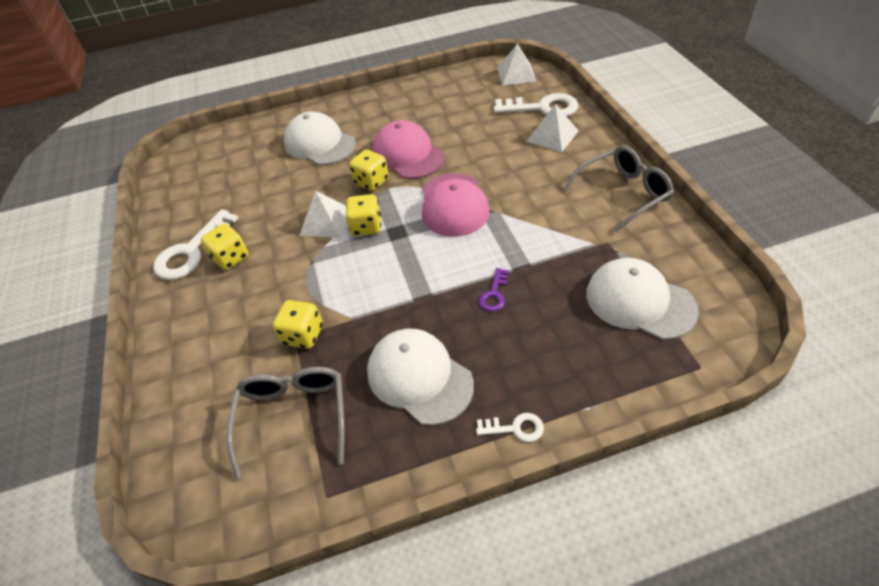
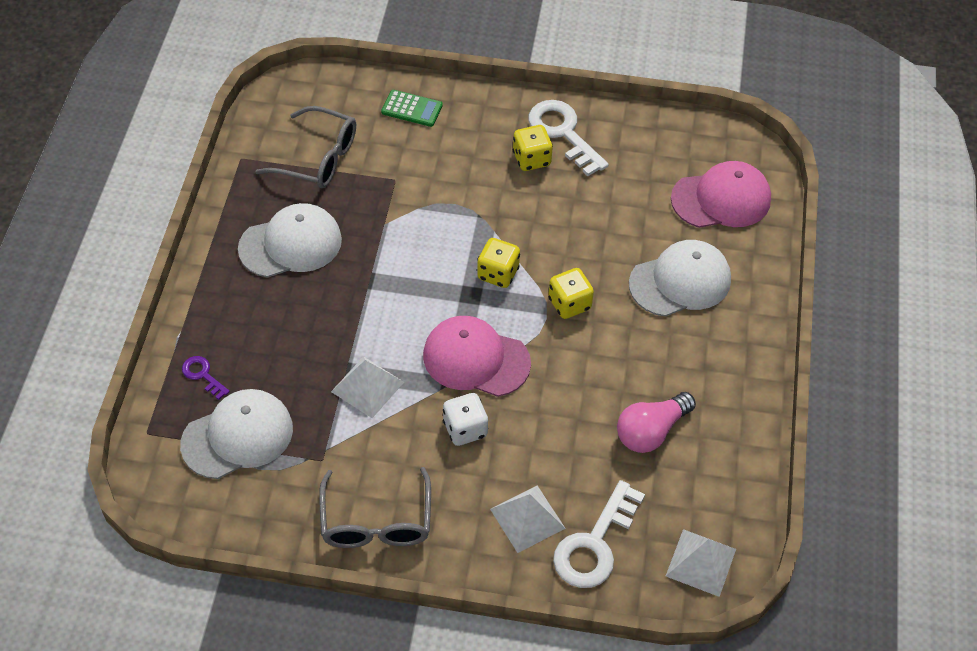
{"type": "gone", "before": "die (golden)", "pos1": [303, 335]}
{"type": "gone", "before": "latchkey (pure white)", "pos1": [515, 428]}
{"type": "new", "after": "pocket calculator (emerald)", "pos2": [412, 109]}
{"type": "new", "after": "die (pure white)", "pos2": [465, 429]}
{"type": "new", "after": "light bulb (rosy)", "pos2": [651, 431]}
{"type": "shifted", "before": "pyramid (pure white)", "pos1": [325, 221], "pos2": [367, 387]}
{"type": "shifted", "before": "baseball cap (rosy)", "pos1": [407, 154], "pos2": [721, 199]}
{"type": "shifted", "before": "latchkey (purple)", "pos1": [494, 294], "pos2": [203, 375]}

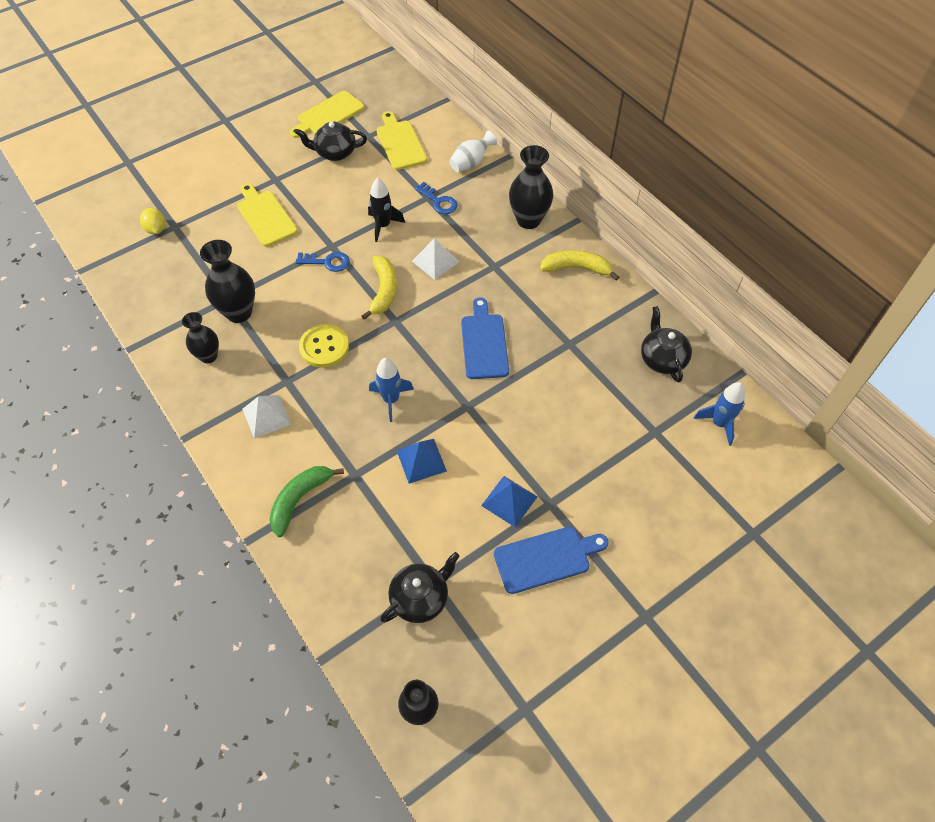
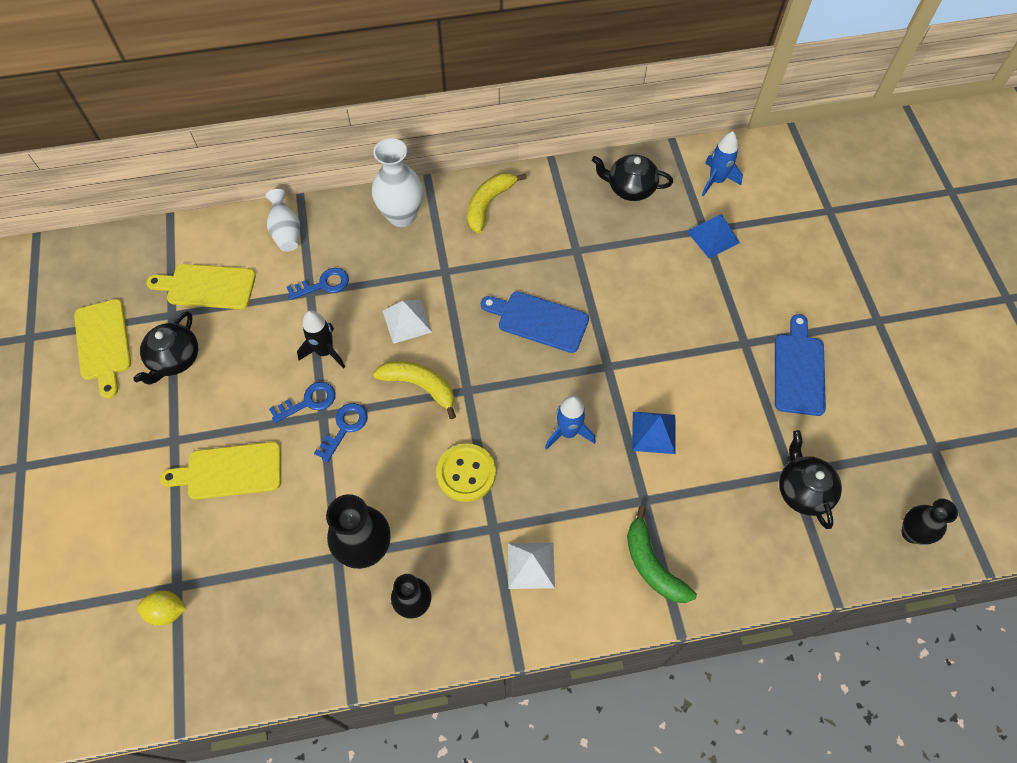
{"type": "new", "after": "latchkey (blue)", "pos2": [309, 402]}
{"type": "shifted", "before": "pyramid (blue)", "pos1": [509, 501], "pos2": [713, 237]}
{"type": "repainted", "before": "vase (black)", "after": "vase (pure white)", "pos1": [528, 220], "pos2": [401, 216]}

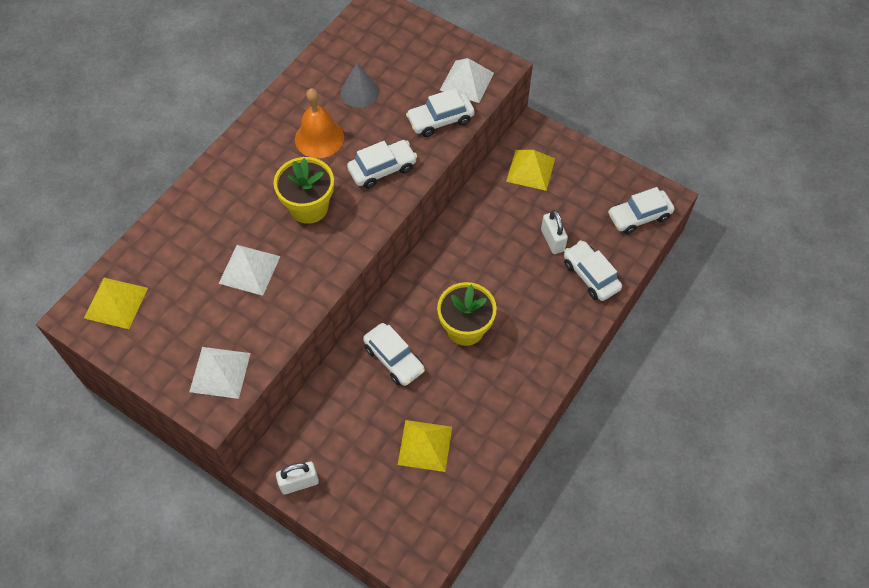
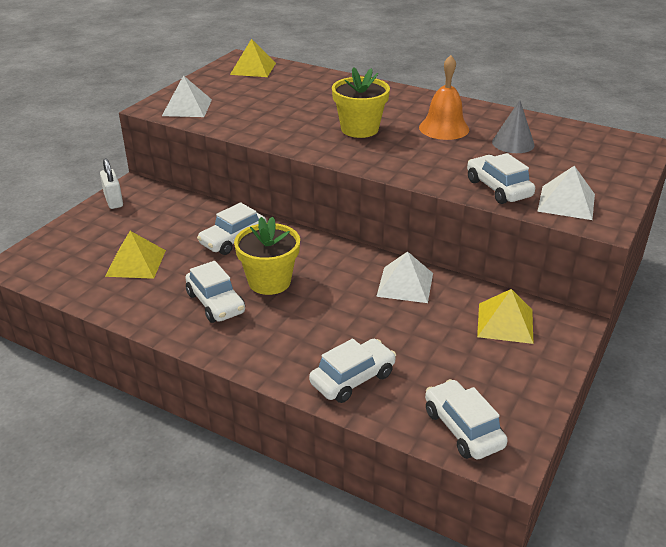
{"type": "gone", "before": "padlock (pure white)", "pos1": [552, 240]}
{"type": "shifted", "before": "pyramid (pure white)", "pos1": [249, 269], "pos2": [405, 284]}
{"type": "shifted", "before": "automobile (pure white)", "pos1": [382, 169], "pos2": [216, 303]}

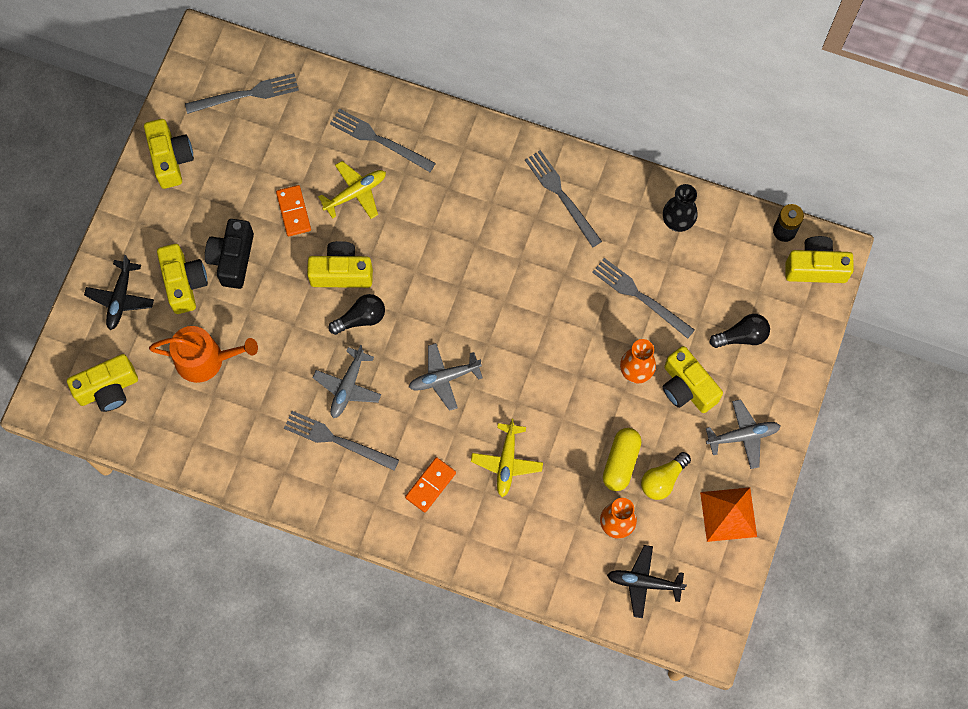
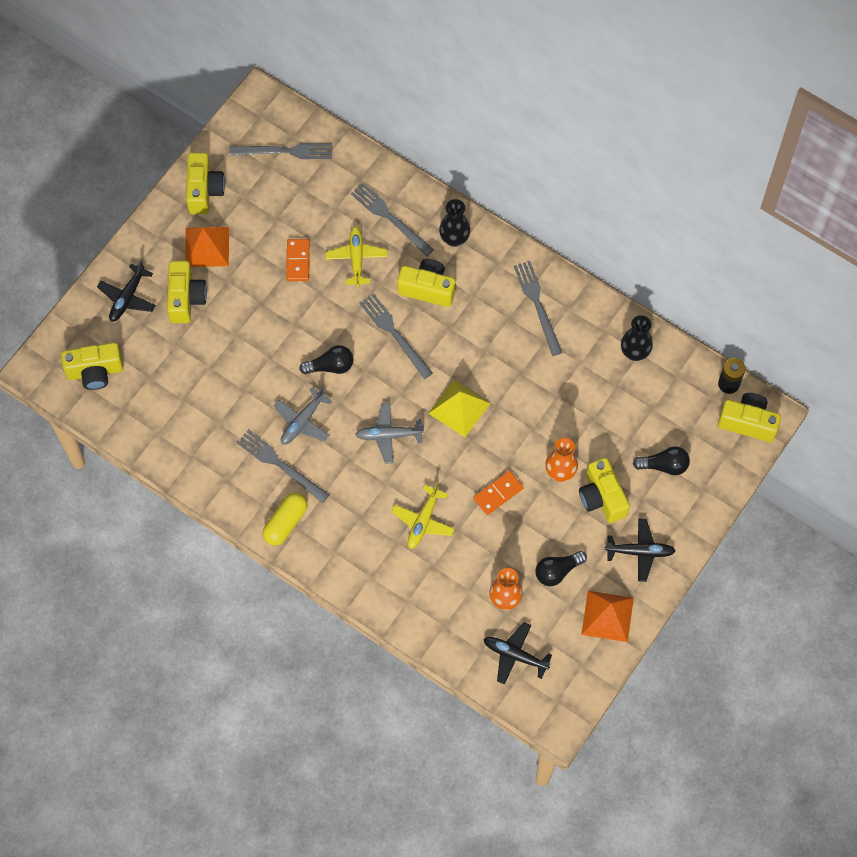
{"type": "gone", "before": "sprinkling can (bright orange)", "pos1": [205, 359]}
{"type": "gone", "before": "camera (black)", "pos1": [232, 259]}
{"type": "new", "after": "pyramid (bright orange)", "pos2": [207, 247]}
{"type": "new", "after": "pyramid (golden)", "pos2": [459, 408]}
{"type": "new", "after": "vase (black)", "pos2": [454, 239]}
{"type": "shifted", "before": "camera (golden)", "pos1": [341, 272], "pos2": [427, 289]}
{"type": "shifted", "before": "domino tile (bright orange)", "pos1": [430, 485], "pos2": [498, 493]}
{"type": "shifted", "before": "fork (grey)", "pos1": [640, 296], "pos2": [394, 334]}
{"type": "shifted", "before": "pill (golden)", "pos1": [621, 462], "pos2": [285, 523]}
{"type": "repainted", "before": "light bulb (golden)", "after": "light bulb (black)", "pos1": [663, 480], "pos2": [557, 571]}
{"type": "repainted", "before": "toy plane (grey)", "after": "toy plane (black)", "pos1": [743, 436], "pos2": [640, 552]}
{"type": "rotated", "before": "toy plane (golden)", "pos1": [355, 193], "pos2": [356, 258], "turn": -75}

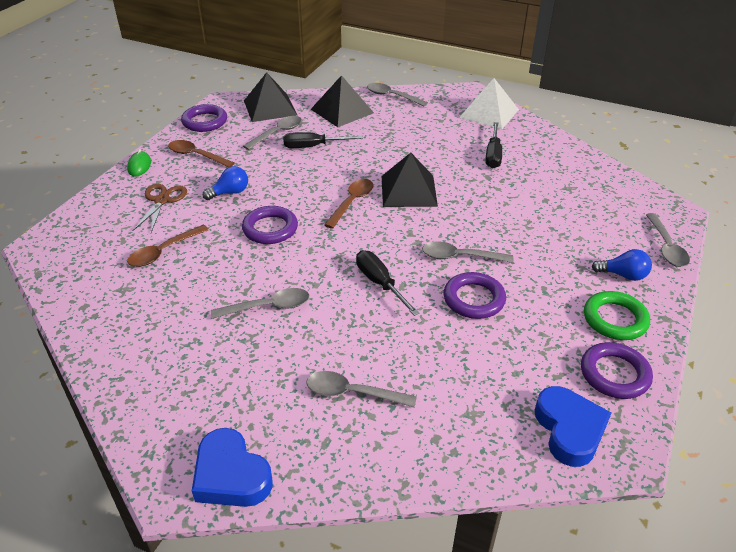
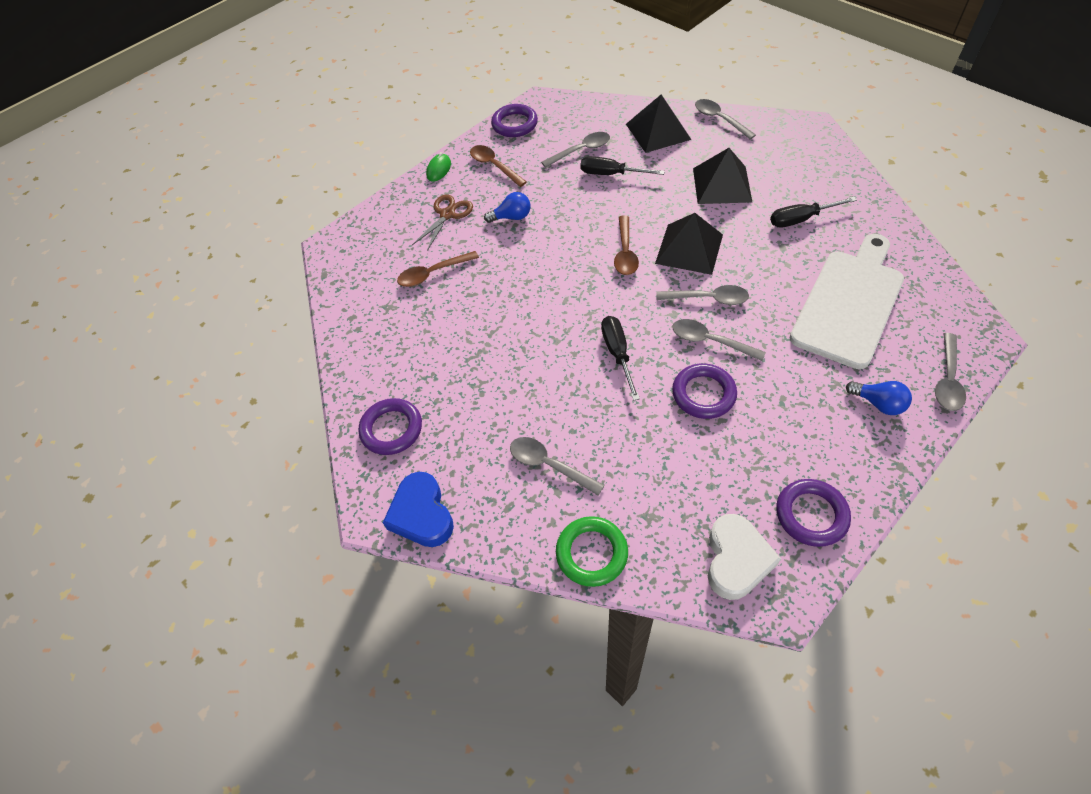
{"type": "gone", "before": "pyramid (pure white)", "pos1": [489, 113]}
{"type": "new", "after": "chopping board (pure white)", "pos2": [849, 303]}
{"type": "shifted", "before": "tablespoon (grey)", "pos1": [268, 307], "pos2": [708, 299]}
{"type": "shifted", "before": "ring (purple)", "pos1": [270, 229], "pos2": [391, 429]}
{"type": "shifted", "before": "pyramid (black)", "pos1": [270, 107], "pos2": [722, 185]}
{"type": "shifted", "before": "ring (emerald)", "pos1": [615, 319], "pos2": [591, 553]}
{"type": "repainted", "before": "love heart (blue)", "after": "love heart (pure white)", "pos1": [569, 429], "pos2": [736, 560]}
{"type": "rotated", "before": "tablespoon (russet)", "pos1": [351, 202], "pos2": [625, 252], "turn": 135}
{"type": "rotated", "before": "hand screwdriver (black)", "pos1": [493, 155], "pos2": [801, 219], "turn": 45}

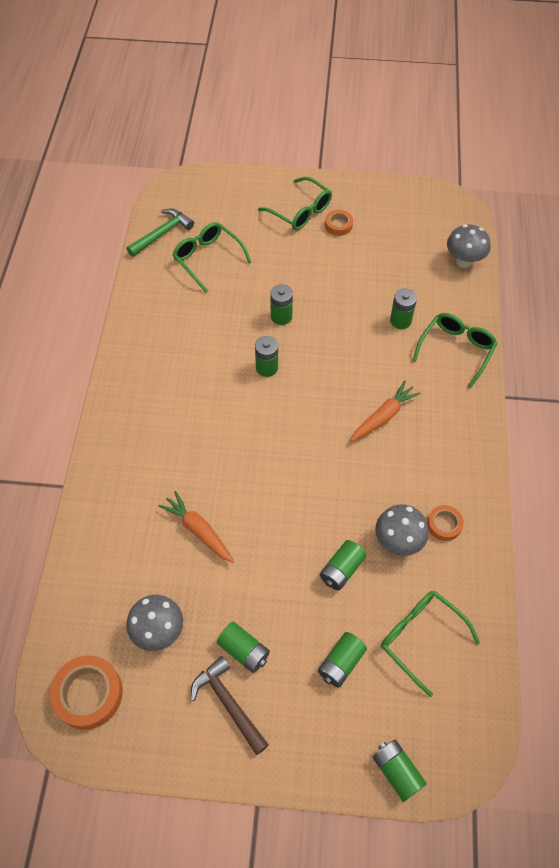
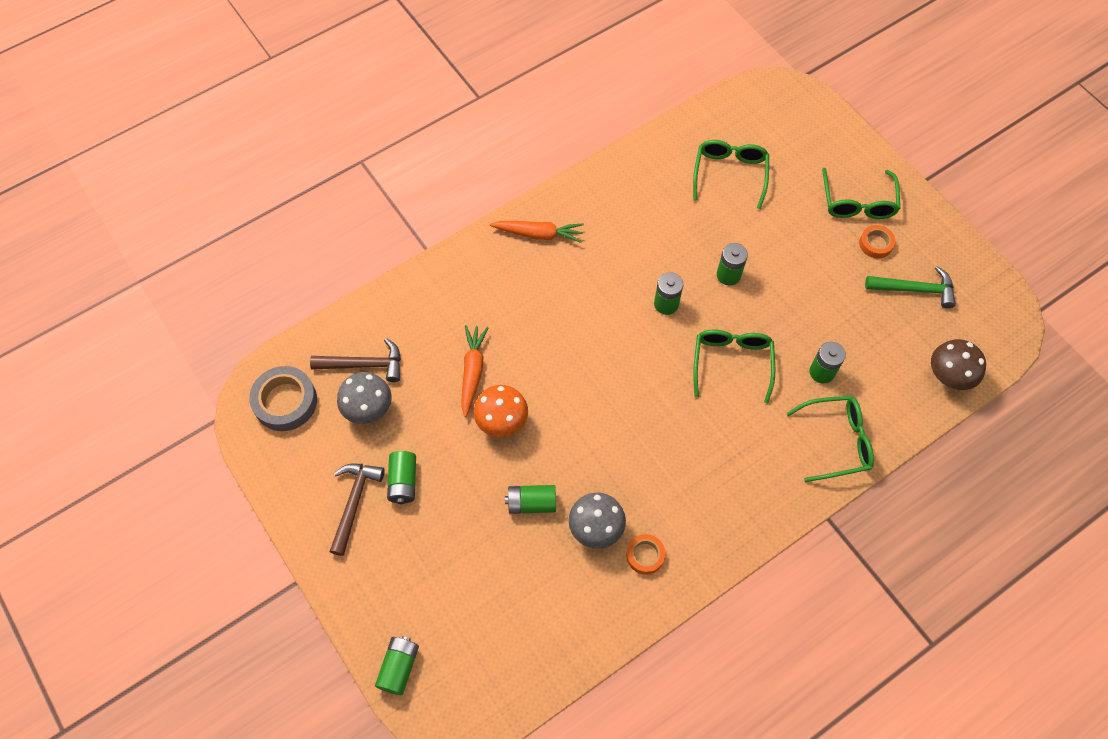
{"type": "gone", "before": "AA battery (emerald)", "pos1": [341, 663]}
{"type": "new", "after": "claw hammer (russet)", "pos2": [364, 365]}
{"type": "new", "after": "fungus (bright orange)", "pos2": [502, 422]}
{"type": "shifted", "before": "claw hammer (emerald)", "pos1": [162, 234], "pos2": [915, 289]}
{"type": "shifted", "before": "toy carrot (bright orange)", "pos1": [384, 416], "pos2": [538, 234]}
{"type": "shifted", "before": "spectacles (emerald)", "pos1": [421, 638], "pos2": [732, 363]}
{"type": "repainted", "before": "tape (bright orange)", "after": "tape (grey)", "pos1": [88, 694], "pos2": [285, 402]}
{"type": "repainted", "before": "fungus (grey)", "after": "fungus (russet)", "pos1": [464, 261], "pos2": [947, 377]}

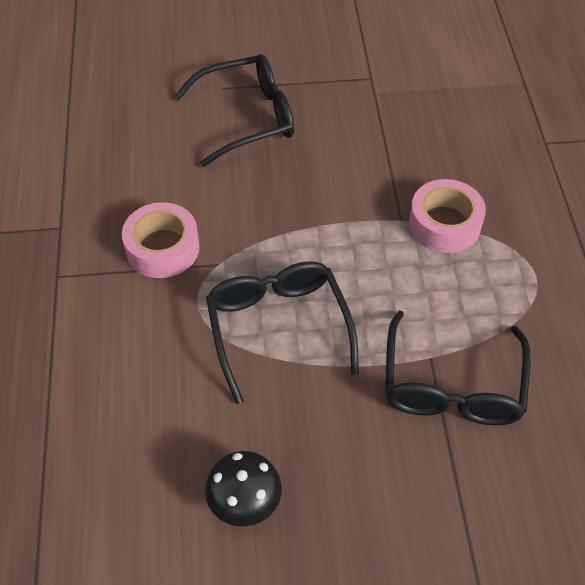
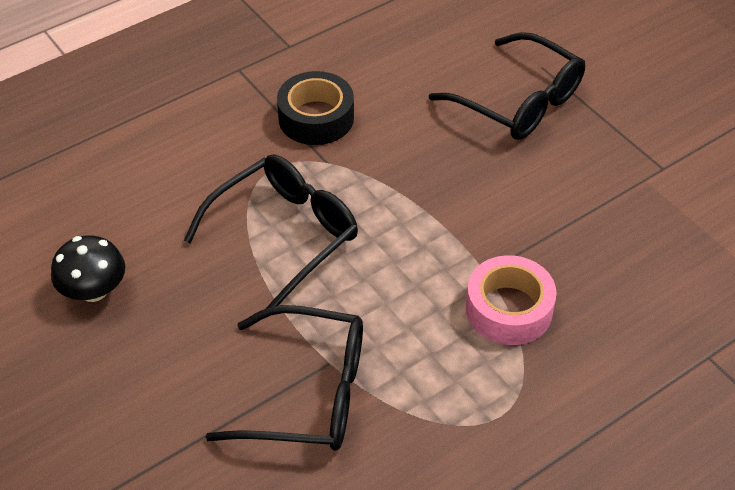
{"type": "repainted", "before": "tape (rosy)", "after": "tape (black)", "pos1": [162, 248], "pos2": [316, 118]}
{"type": "rotated", "before": "spectacles (black)", "pos1": [452, 385], "pos2": [307, 393], "turn": -150}

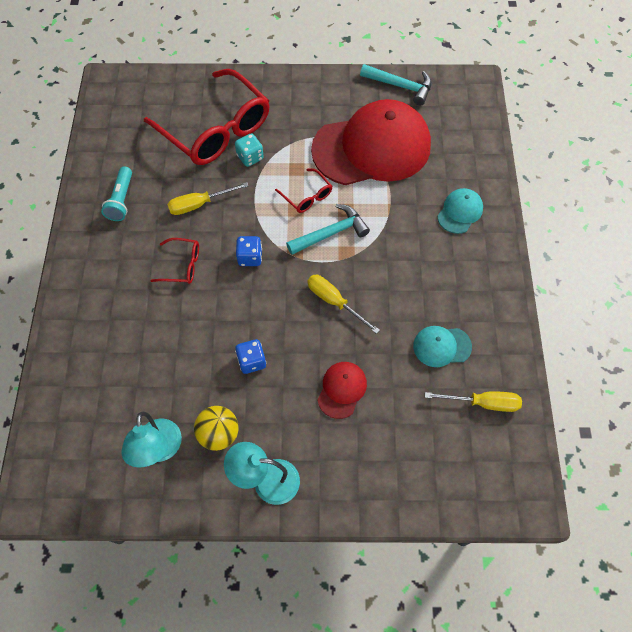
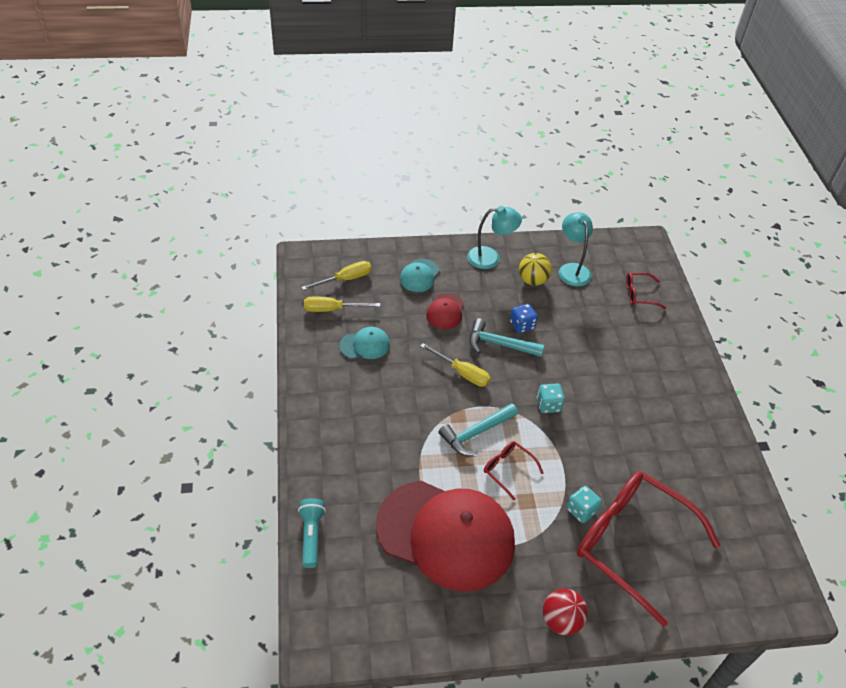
{"type": "new", "after": "sphere (scarlet)", "pos2": [561, 620]}
{"type": "shifted", "before": "flashlight (teal)", "pos1": [121, 200], "pos2": [311, 535]}
{"type": "shifted", "before": "spectacles (scarlet)", "pos1": [182, 265], "pos2": [639, 294]}
{"type": "shifted", "before": "hand screwdriver (golden)", "pos1": [199, 204], "pos2": [345, 279]}
{"type": "shifted", "before": "claw hammer (teal)", "pos1": [400, 86], "pos2": [499, 344]}
{"type": "shifted", "before": "baseball cap (teal)", "pos1": [460, 212], "pos2": [419, 275]}
{"type": "repainted", "before": "die (blue)", "after": "die (teal)", "pos1": [250, 257], "pos2": [548, 405]}
{"type": "rotated", "before": "baseball cap (scarlet)", "pos1": [372, 148], "pos2": [446, 534], "turn": -135}

